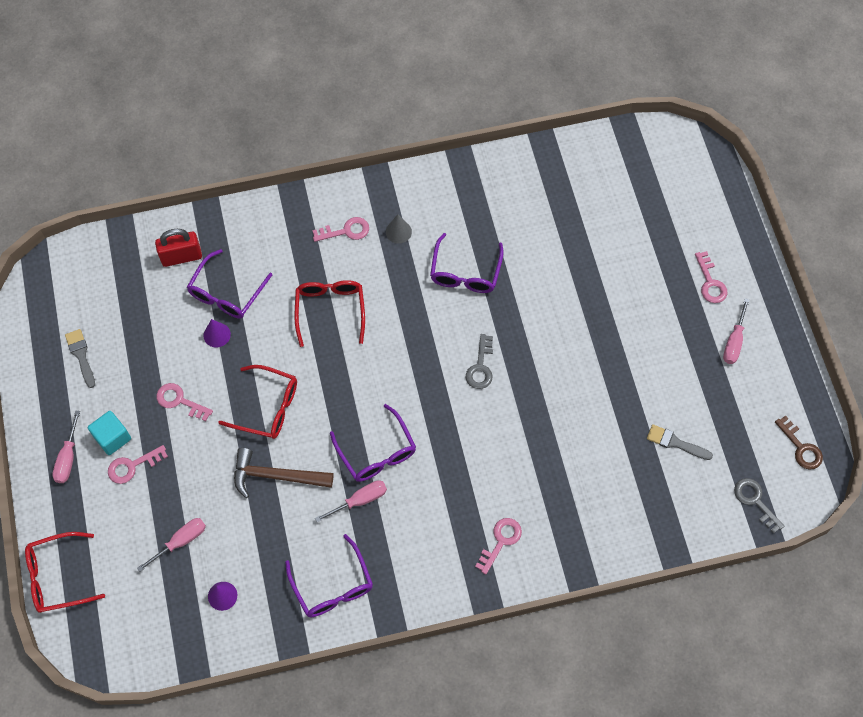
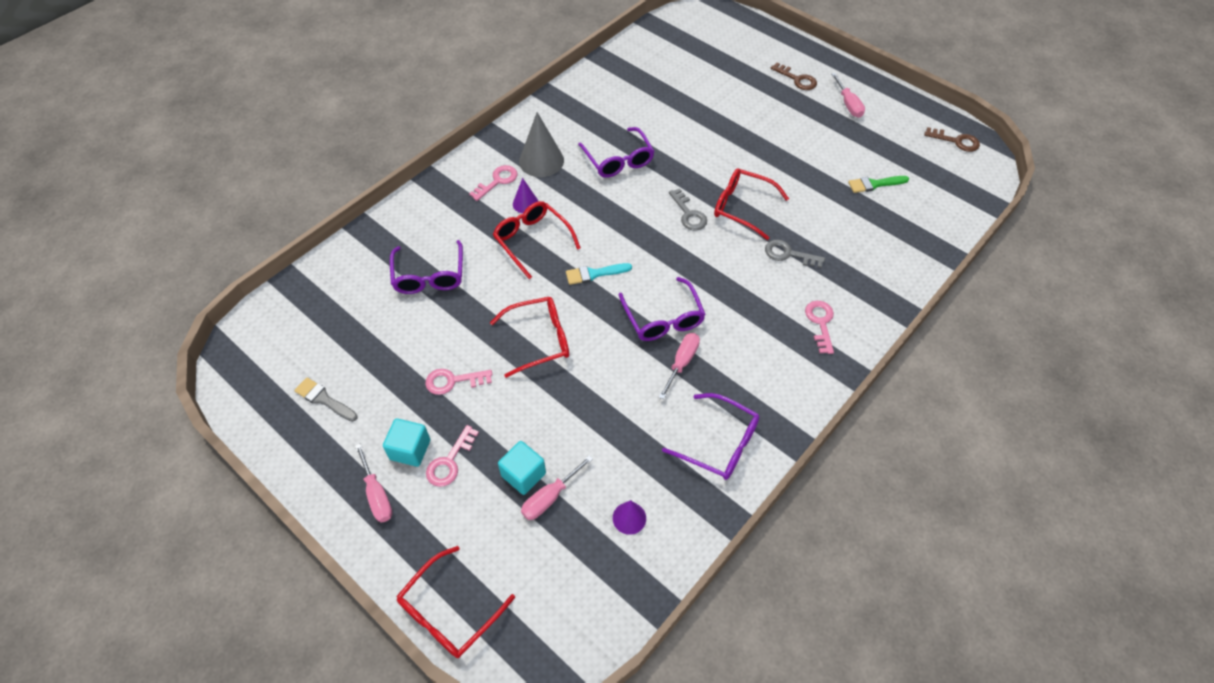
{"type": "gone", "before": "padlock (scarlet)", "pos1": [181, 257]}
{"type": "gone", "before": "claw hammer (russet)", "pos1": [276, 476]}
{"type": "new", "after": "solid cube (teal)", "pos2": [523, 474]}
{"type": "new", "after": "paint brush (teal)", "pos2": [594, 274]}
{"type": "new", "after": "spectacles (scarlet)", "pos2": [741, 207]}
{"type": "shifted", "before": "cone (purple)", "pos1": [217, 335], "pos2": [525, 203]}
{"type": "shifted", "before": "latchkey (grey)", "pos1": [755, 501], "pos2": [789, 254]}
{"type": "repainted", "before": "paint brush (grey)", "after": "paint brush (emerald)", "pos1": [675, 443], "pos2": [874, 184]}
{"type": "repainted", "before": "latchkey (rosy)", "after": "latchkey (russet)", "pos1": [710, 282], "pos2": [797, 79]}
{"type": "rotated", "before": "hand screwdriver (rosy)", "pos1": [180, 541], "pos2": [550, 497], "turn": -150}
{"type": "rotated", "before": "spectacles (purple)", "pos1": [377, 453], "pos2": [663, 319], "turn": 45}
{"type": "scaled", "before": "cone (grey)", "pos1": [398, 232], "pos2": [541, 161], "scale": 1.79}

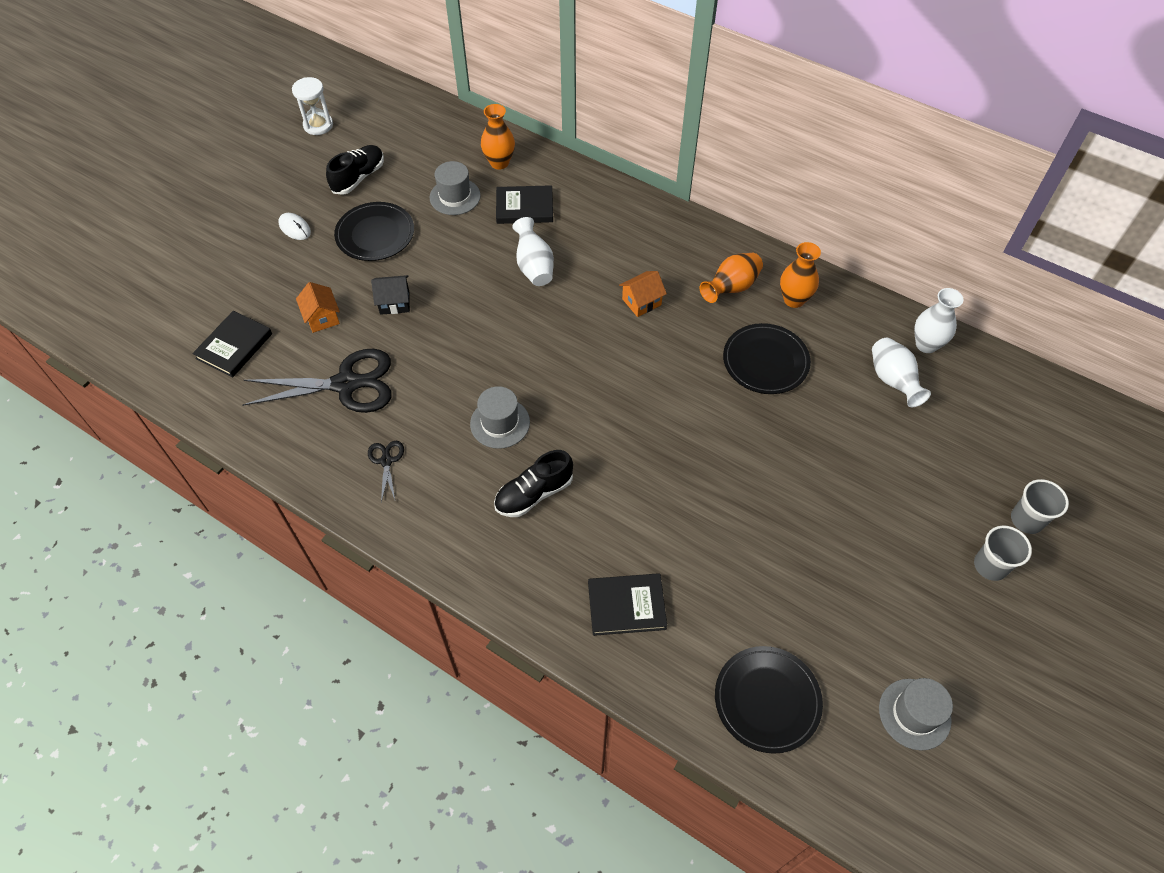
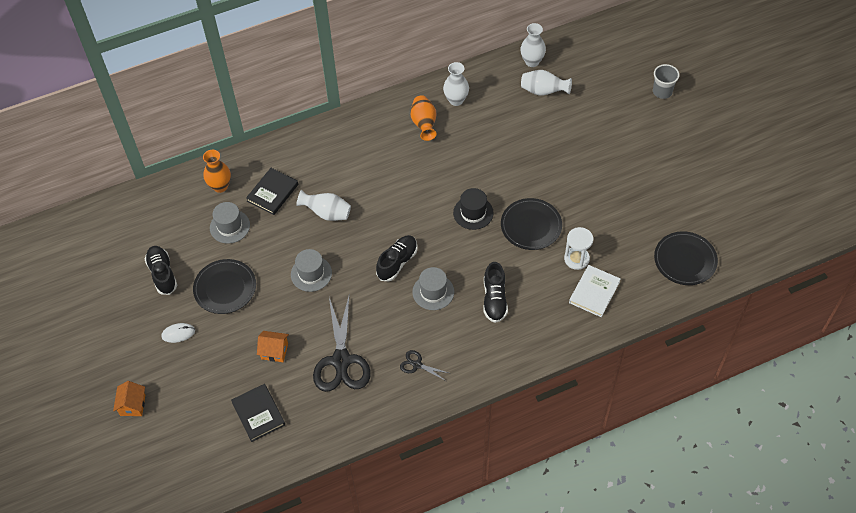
{"type": "gone", "before": "house (black)", "pos1": [394, 302]}
{"type": "gone", "before": "beaker (grey)", "pos1": [990, 566]}
{"type": "new", "after": "lace-up shoe (black)", "pos2": [397, 262]}
{"type": "new", "after": "top hat (black)", "pos2": [473, 213]}
{"type": "shifted", "before": "hourglass (pure white)", "pos1": [318, 125], "pos2": [576, 259]}
{"type": "shifted", "before": "house (bright orange)", "pos1": [641, 302], "pos2": [133, 405]}
{"type": "shifted", "before": "dinner plate (black)", "pos1": [765, 361], "pos2": [531, 226]}
{"type": "shifted", "before": "top hat (grey)", "pos1": [914, 714], "pos2": [311, 274]}
{"type": "repainted", "before": "hardback (black)", "after": "hardback (pure white)", "pos1": [626, 606], "pos2": [594, 292]}
{"type": "repainted", "before": "vase (bright orange)", "after": "vase (pure white)", "pos1": [794, 299], "pos2": [456, 100]}
{"type": "rotated", "before": "shears (black)", "pos1": [346, 384], "pos2": [341, 361], "turn": 150}

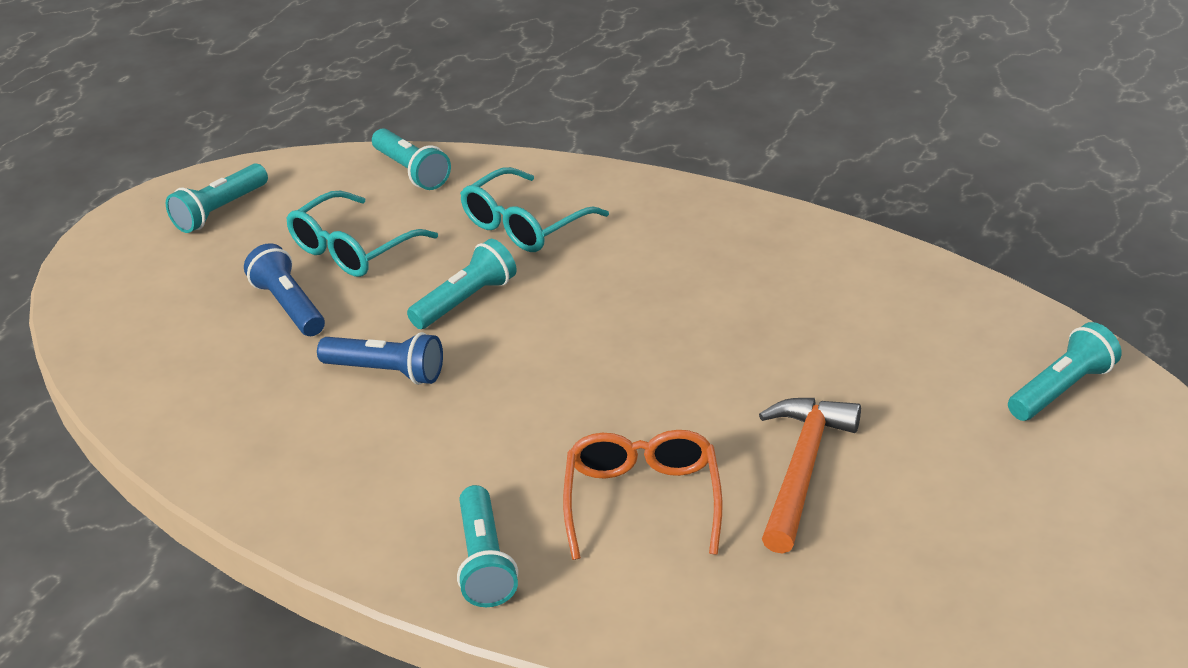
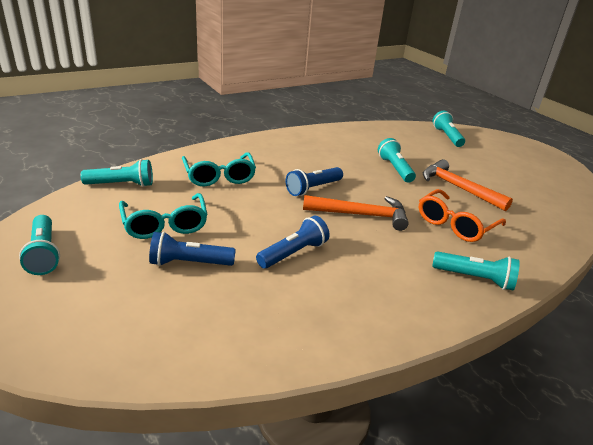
{"type": "new", "after": "flashlight (blue)", "pos2": [313, 188]}
{"type": "new", "after": "claw hammer (bright orange)", "pos2": [361, 215]}
{"type": "shifted", "before": "flashlight (teal)", "pos1": [466, 301], "pos2": [395, 169]}
{"type": "rotated", "before": "spectacles (bright orange)", "pos1": [642, 500], "pos2": [455, 224], "turn": -75}

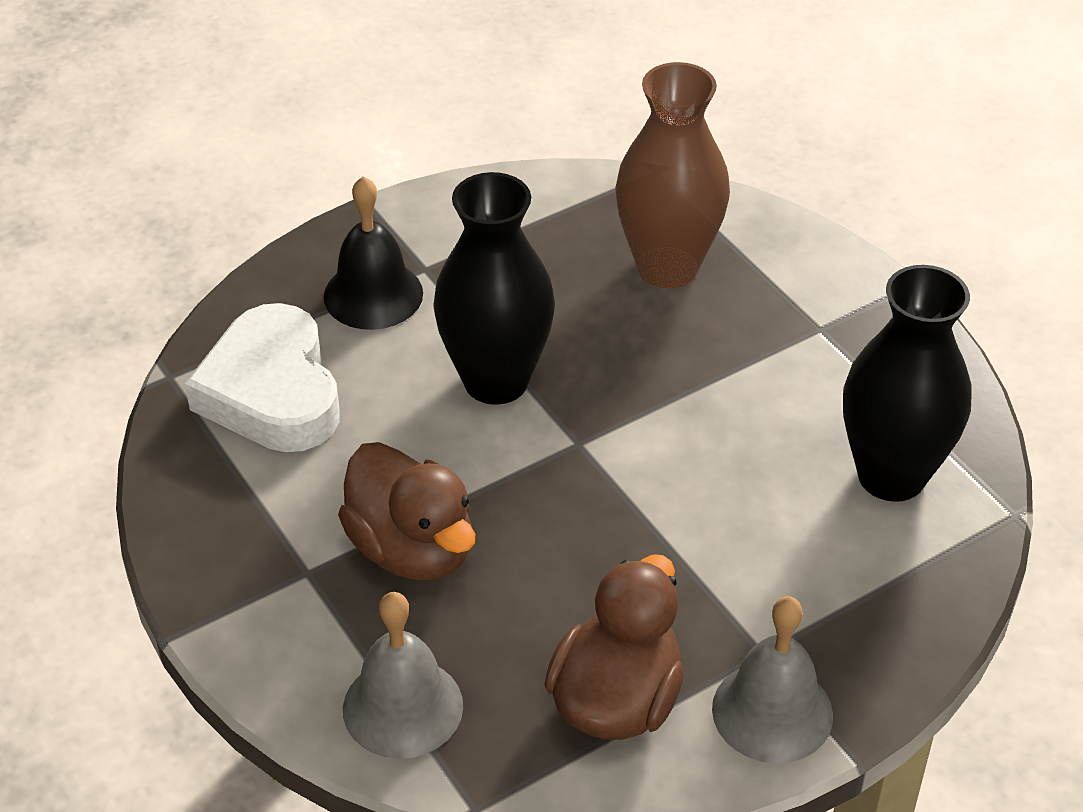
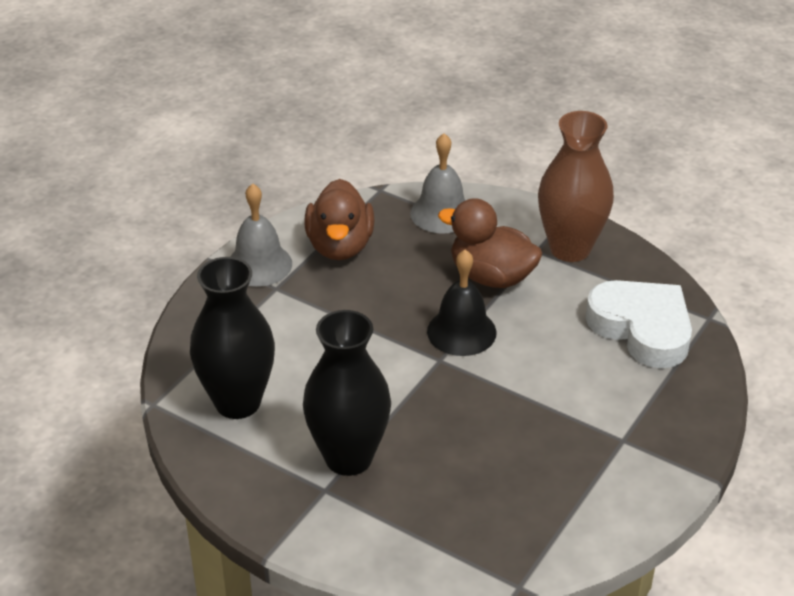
{"type": "shifted", "before": "bell (black)", "pos1": [373, 294], "pos2": [461, 331]}
{"type": "shifted", "before": "vase (black)", "pos1": [496, 381], "pos2": [348, 457]}
{"type": "shifted", "before": "vase (russet)", "pos1": [667, 267], "pos2": [570, 248]}

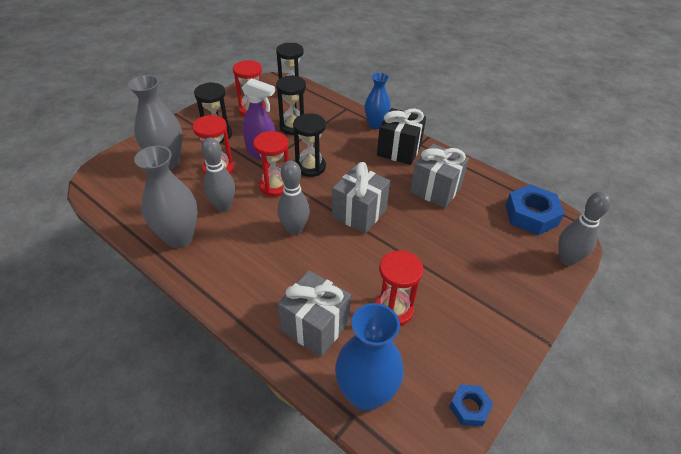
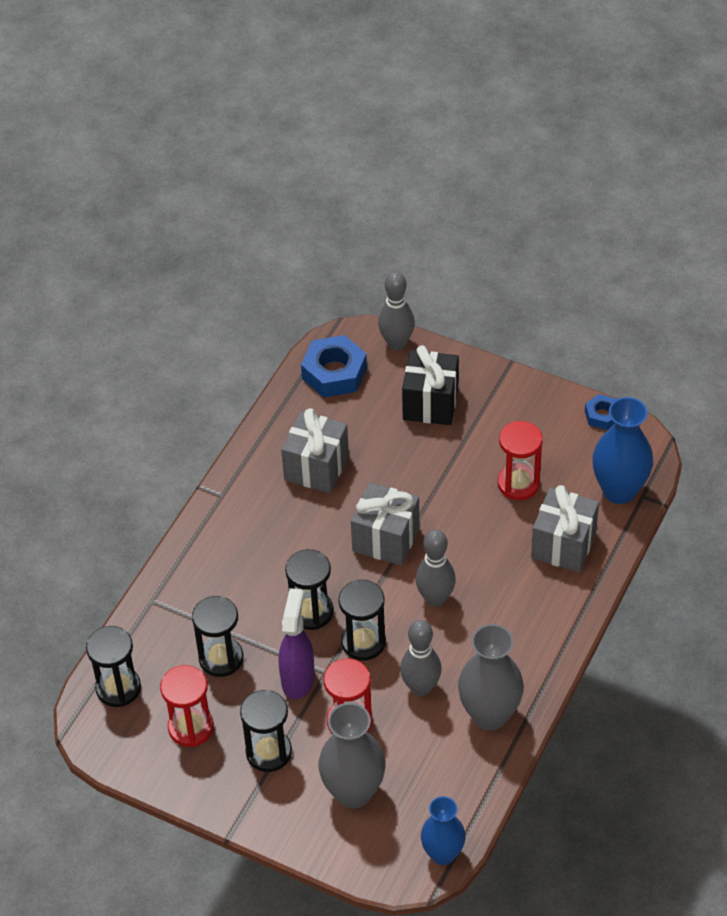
{"type": "shifted", "before": "vase (blue)", "pos1": [375, 125], "pos2": [443, 854]}
{"type": "shifted", "before": "gift (black)", "pos1": [399, 150], "pos2": [430, 403]}
{"type": "repainted", "before": "hourglass (scarlet)", "after": "hourglass (black)", "pos1": [275, 186], "pos2": [363, 642]}

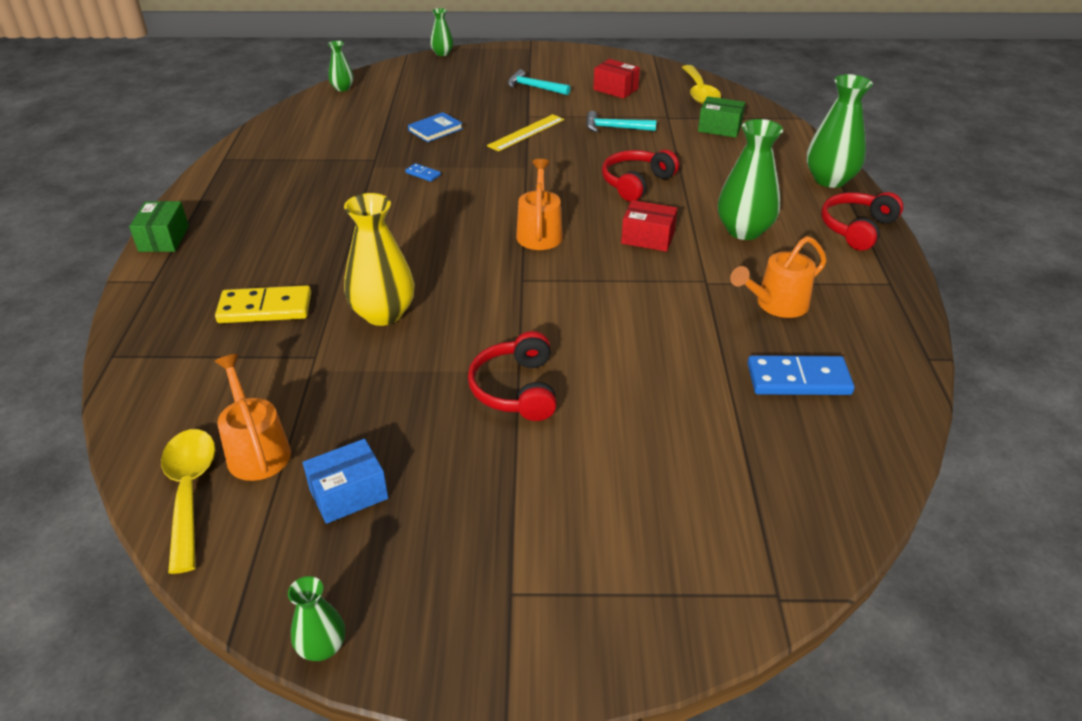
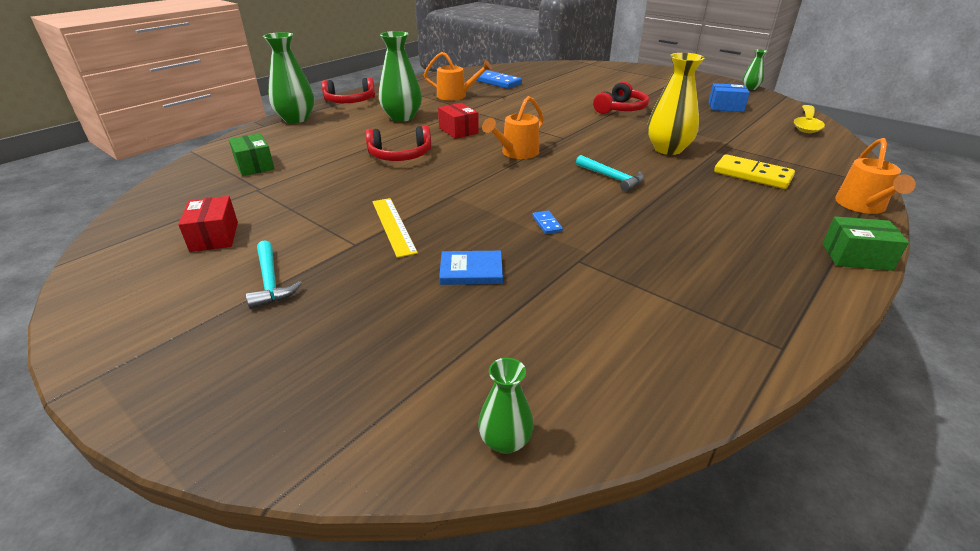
{"type": "gone", "before": "vase (emerald)", "pos1": [442, 53]}
{"type": "gone", "before": "tablespoon (golden)", "pos1": [699, 92]}
{"type": "shifted", "before": "sprinkling can (bright orange)", "pos1": [256, 449], "pos2": [862, 206]}
{"type": "shifted", "before": "claw hammer (teal)", "pos1": [614, 128], "pos2": [612, 178]}
{"type": "rotated", "before": "package (emerald)", "pos1": [164, 239], "pos2": [856, 257], "turn": 60}
{"type": "rotated", "before": "measuring stick (golden)", "pos1": [526, 132], "pos2": [393, 226], "turn": 75}

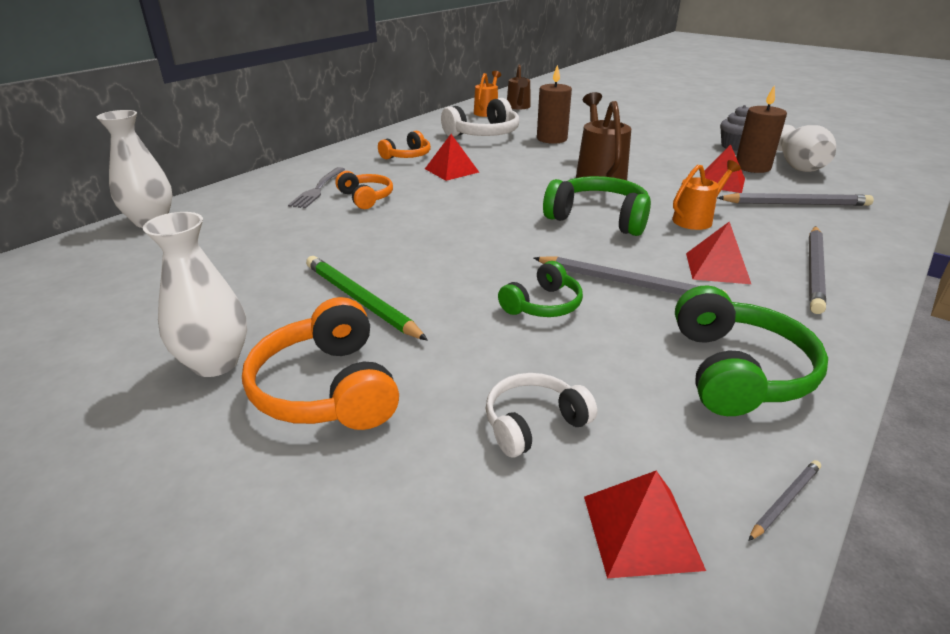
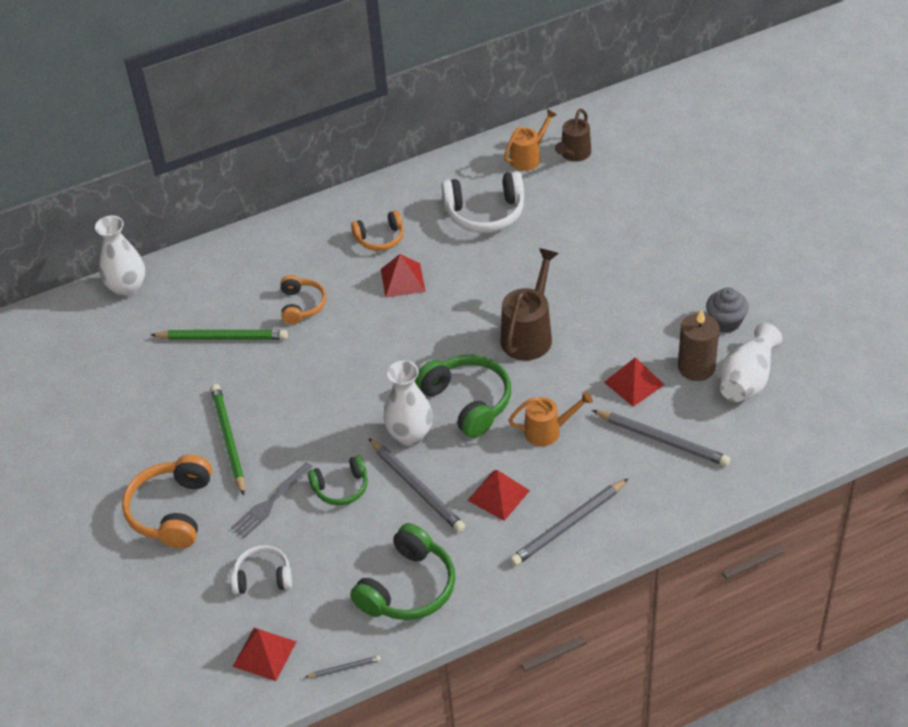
{"type": "gone", "before": "wax candle (russet)", "pos1": [552, 139]}
{"type": "new", "after": "lead pencil (emerald)", "pos2": [222, 337]}
{"type": "shifted", "before": "vase (pure white)", "pos1": [215, 363], "pos2": [410, 435]}
{"type": "shifted", "before": "fork (grey)", "pos1": [318, 189], "pos2": [271, 502]}

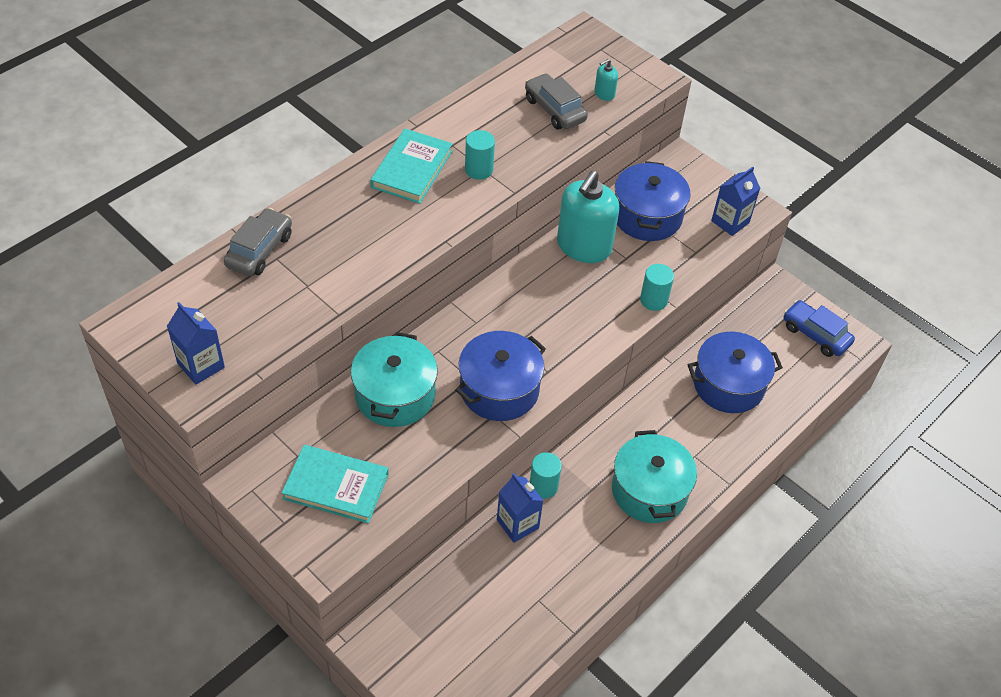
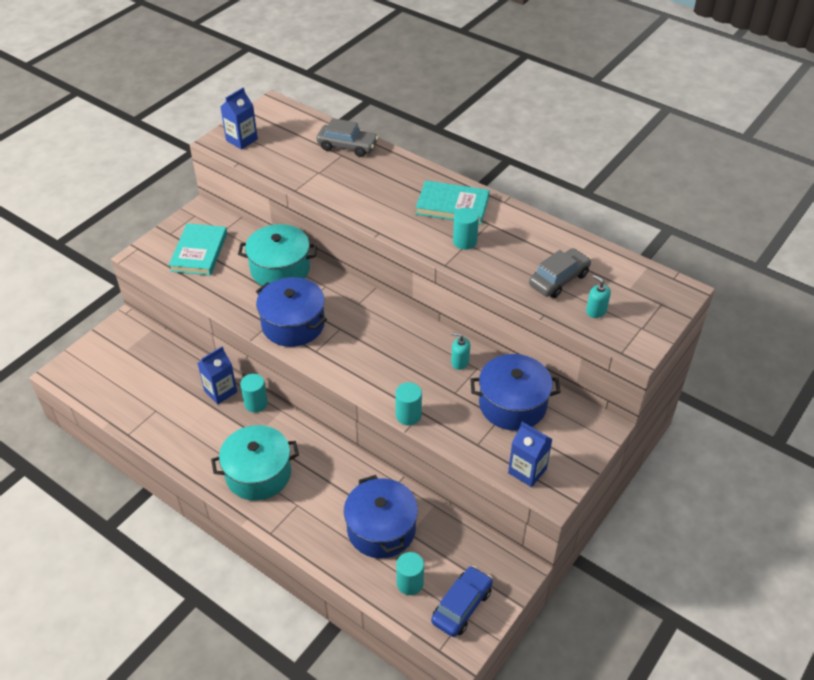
{"type": "new", "after": "solid cylinder (teal)", "pos2": [410, 583]}
{"type": "scaled", "before": "soap pump (teal)", "pos1": [583, 246], "pos2": [460, 362], "scale": 0.42}

